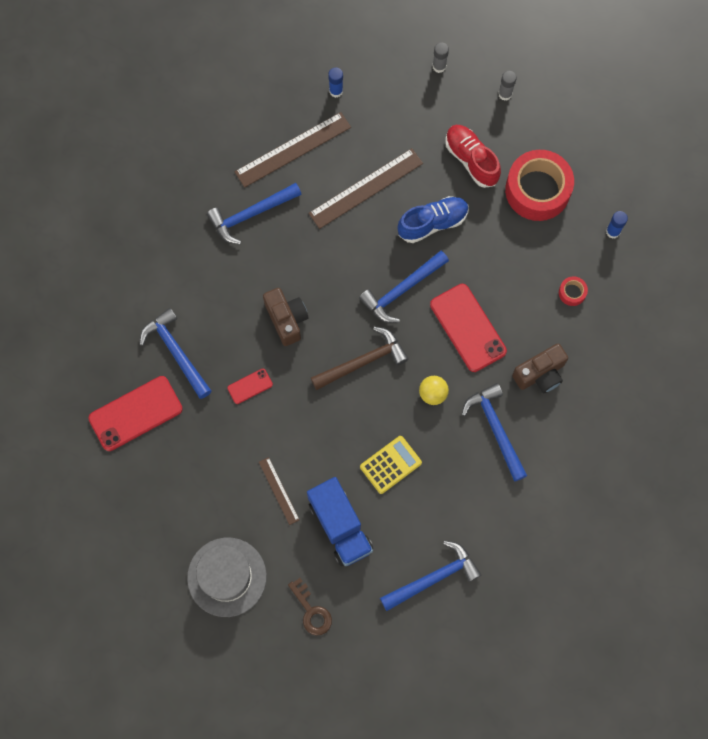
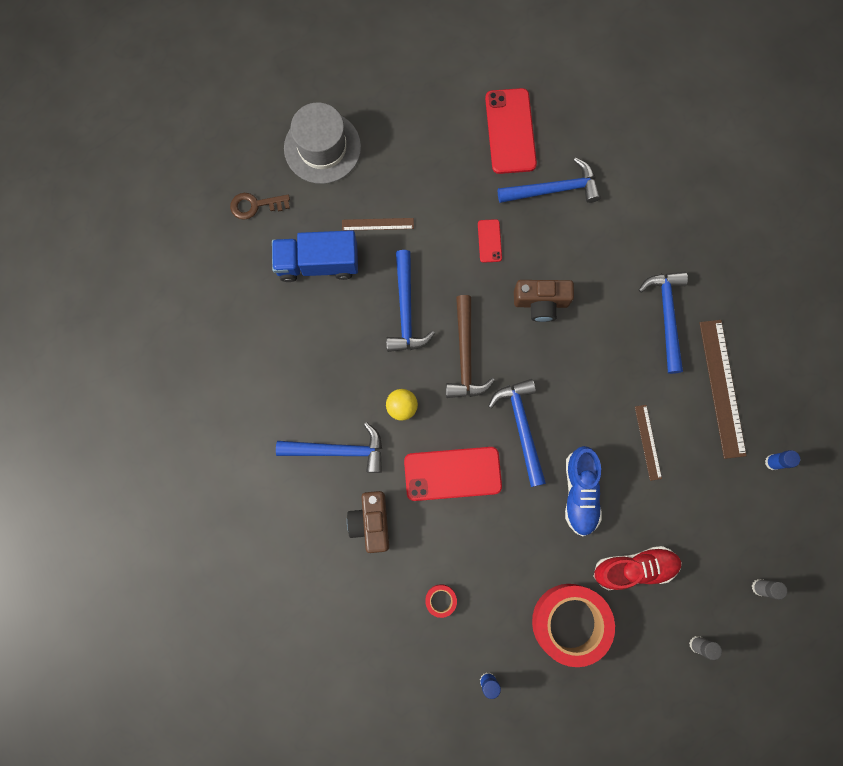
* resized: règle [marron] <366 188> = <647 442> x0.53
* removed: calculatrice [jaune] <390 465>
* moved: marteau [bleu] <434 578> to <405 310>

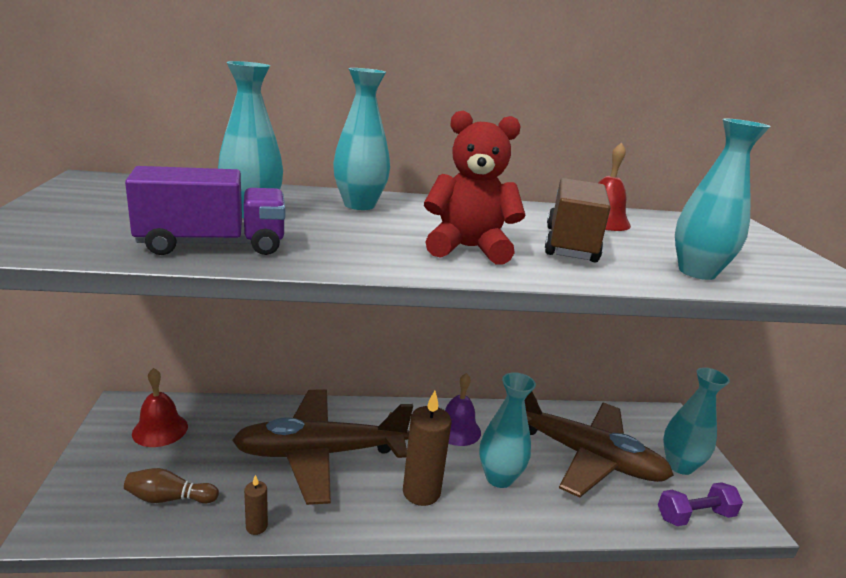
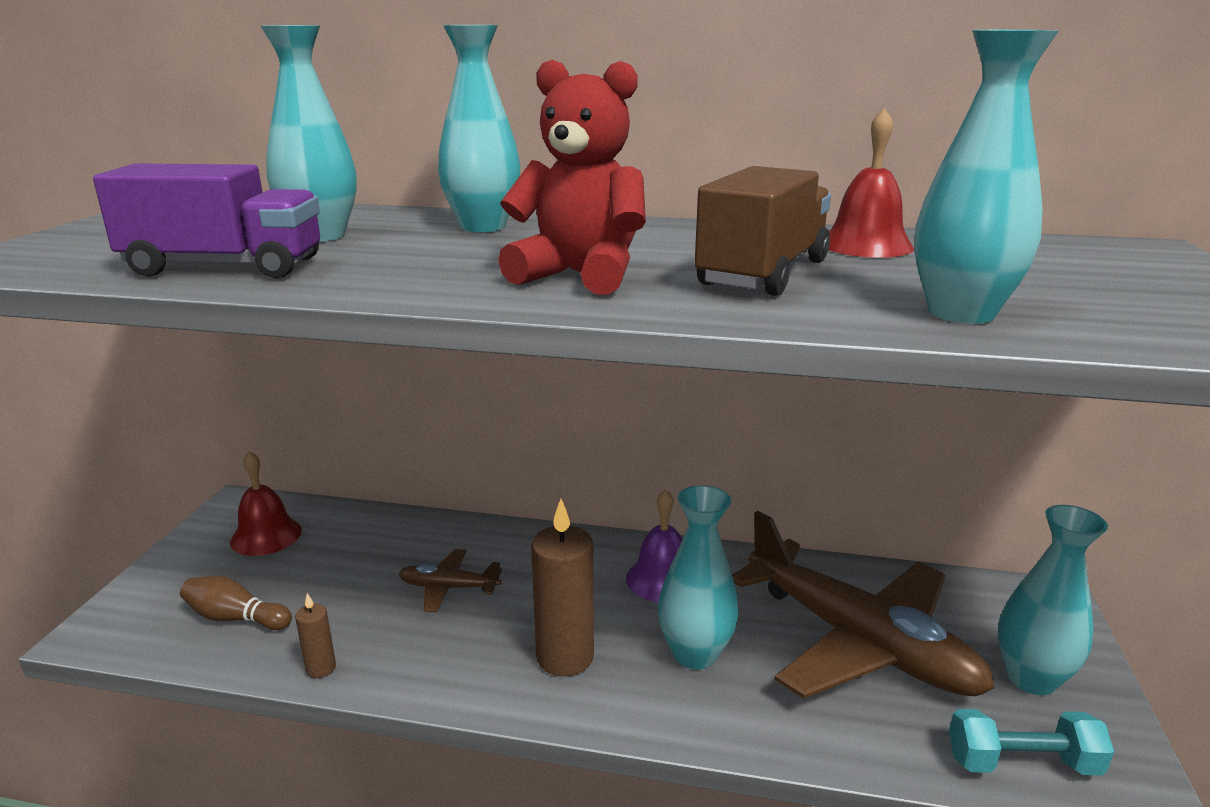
* resized: avion [marron] <320 453> = <448 587> x0.43
* recoloured: haltère [violet] <695 515> to haltère [turquoise] <1022 763>

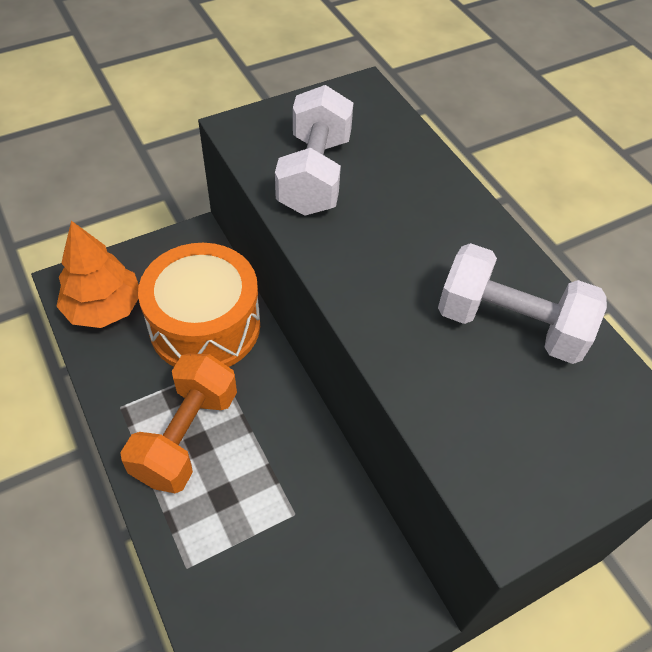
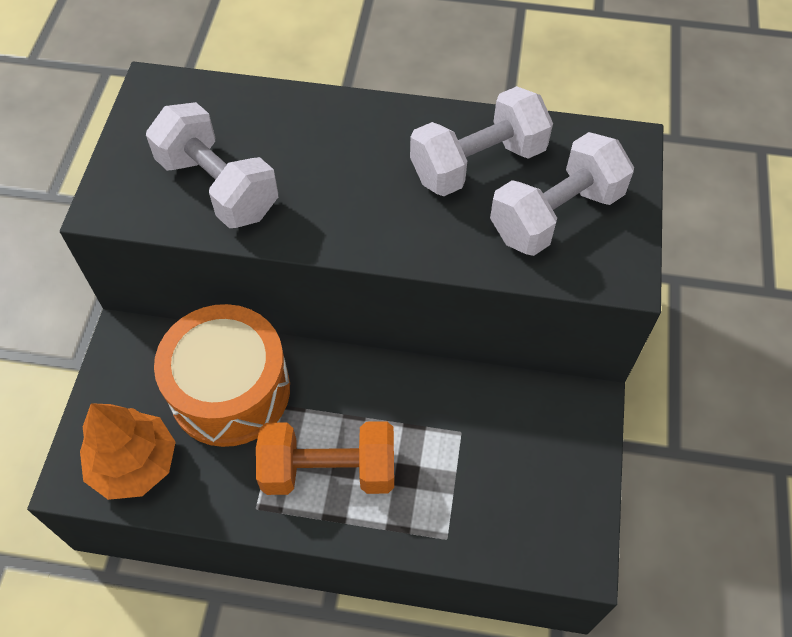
* turned: haltère [orange] <186 436> = <329 470> 60 degrees counterclockwise
* added: haltère [blanc] <556 215>

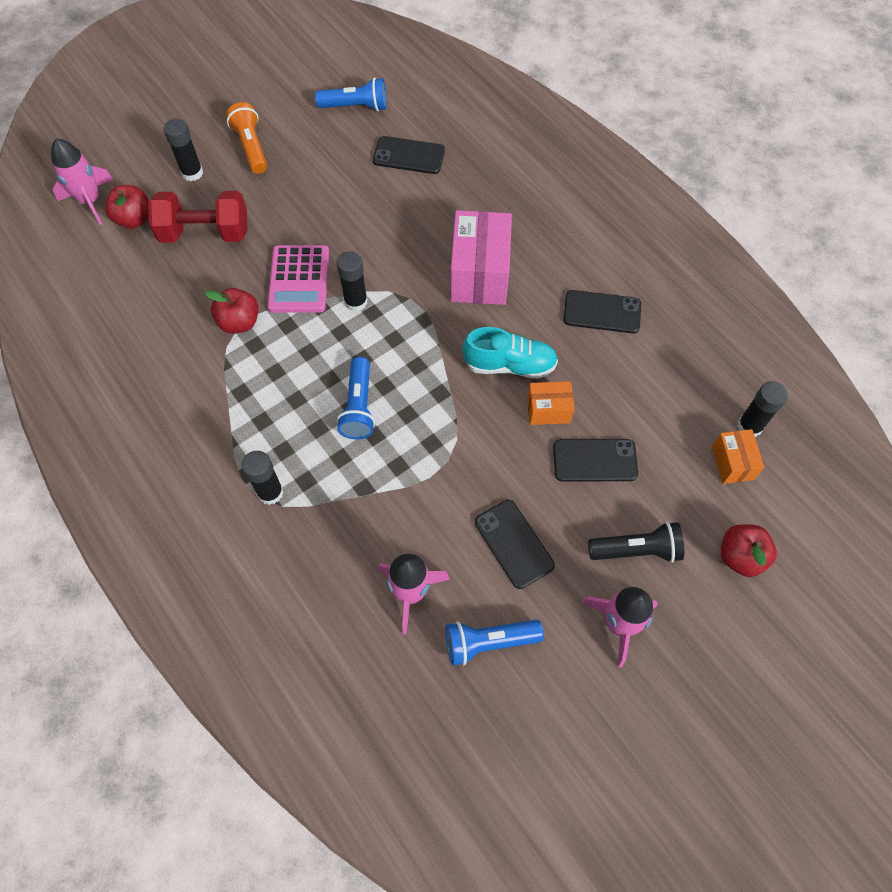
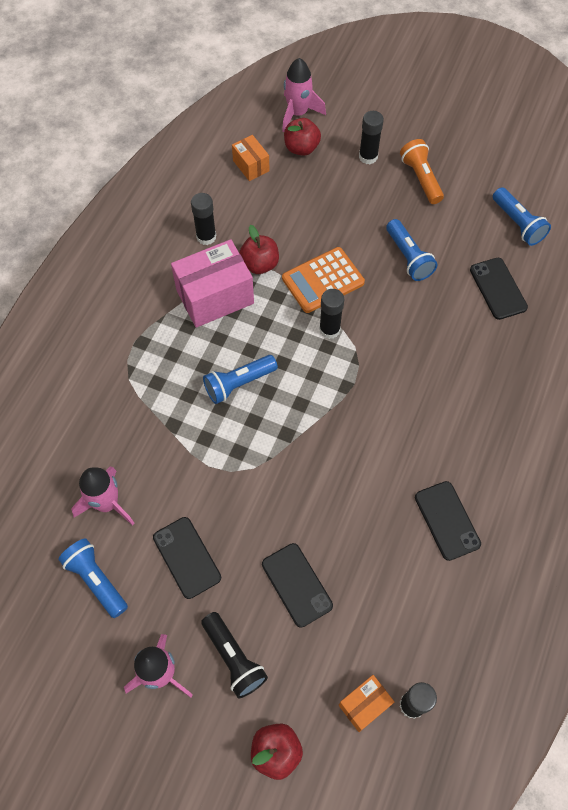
* turned: lampe de poche [orange] <251 147> = <421 178> 60 degrees counterclockwise
* removed: haltère [rouge] <205 233>
* moved: boîte [rose] <479 274> to <215 297>
* recoloured: calculatrice [rose] <299 279> to calculatrice [orange] <323 280>
* removed: chaussure [turquoise] <509 365>
* moved: boîte [orange] <548 410> to <251 166>
* moved: bâton de colle [noir] <270 492> to <206 237>
* turned: téléphone [noir] <513 544> = <186 557> 60 degrees counterclockwise
* added: lampe de poche [bleu] <408 257>

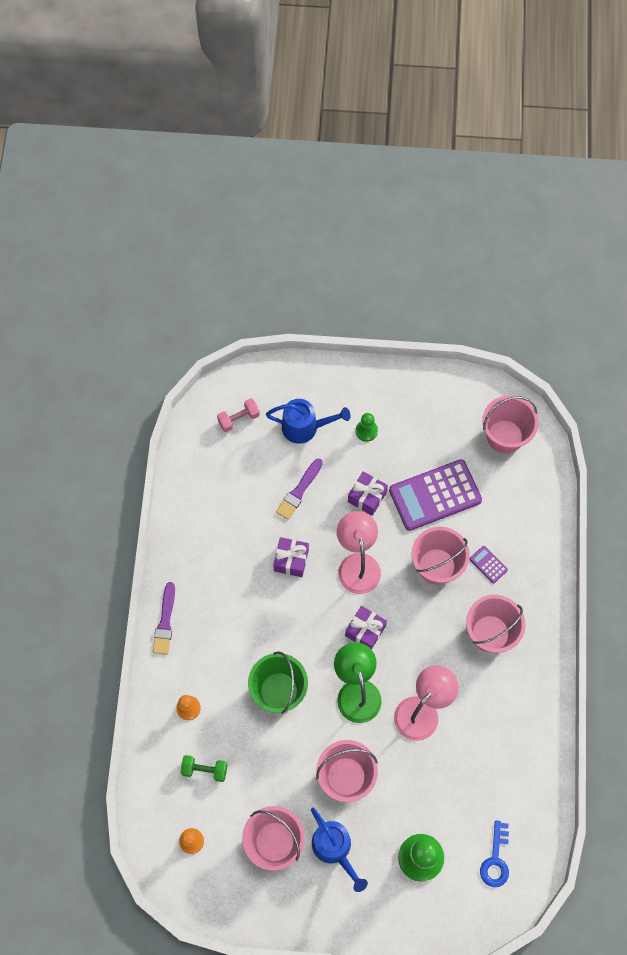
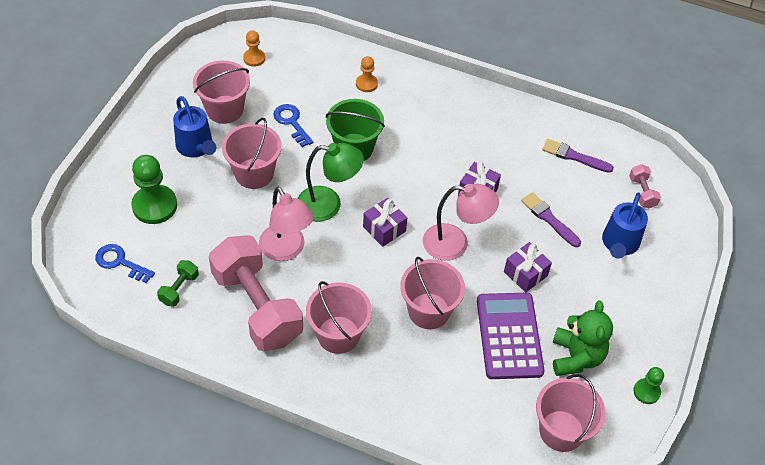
* moved: pion [vert] <366 431> to <646 392>
* removed: calculatrice [violet] <488 564>
* moved: pinceau [violet] <165 622> to <574 156>
* moved: haltère [vert] <204 770> to <179 289>
* turned: arrosoir [bleu] <335 849> = <196 147> 105 degrees counterclockwise
* added: clé [bleu] <292 123>
* added: haltère [rose] <257 307>
* added: ours en peluche [vert] <576 357>

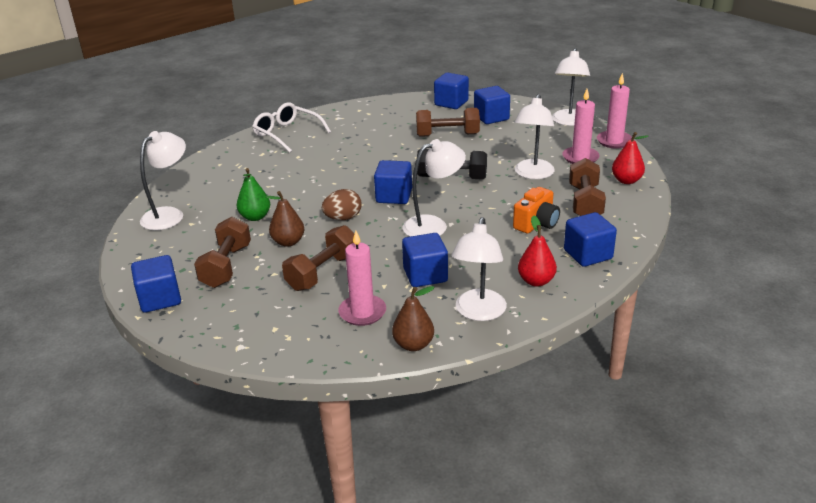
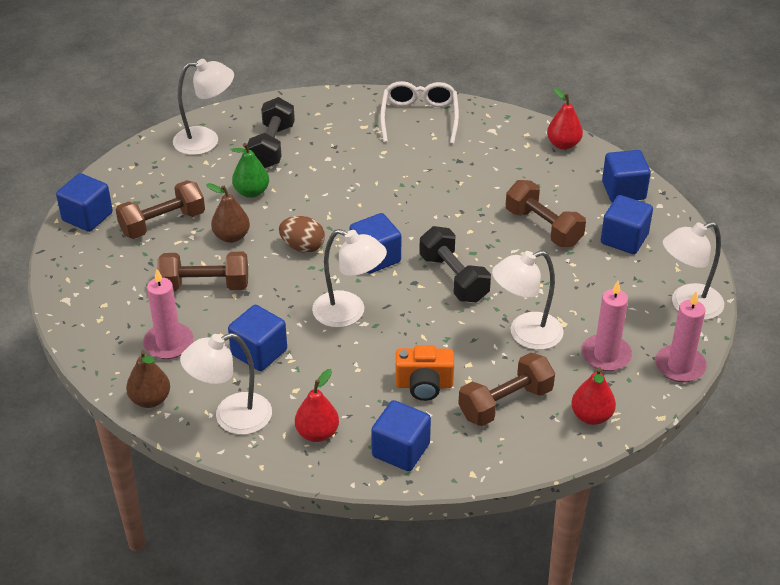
* added: poire [rouge] <563 144>
* added: haltère [noir] <272 146>

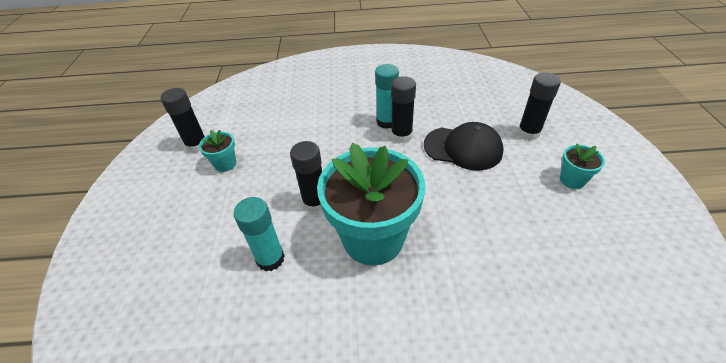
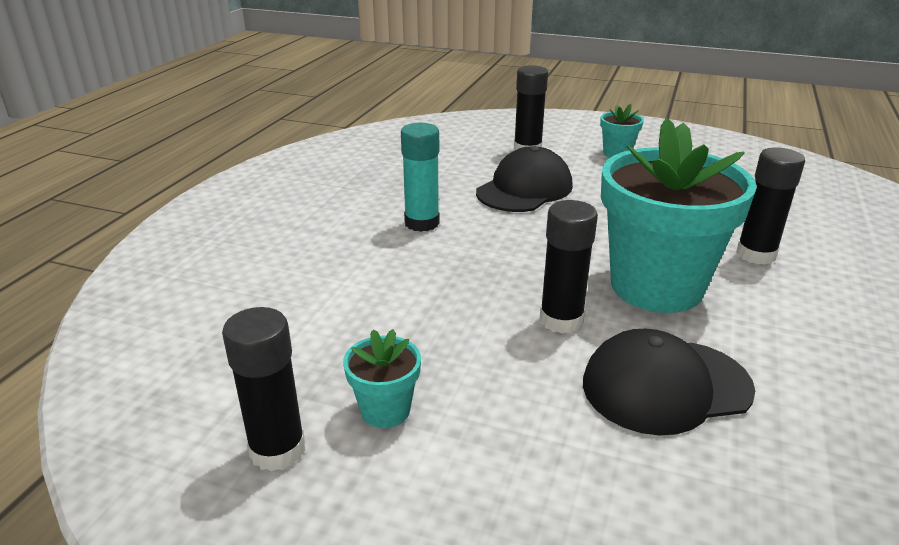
* moved: bâton de colle [noir] <401 135> to <756 254>
* replaced: bâton de colle [turquoise] <270 259> to casquette [noir] <665 386>

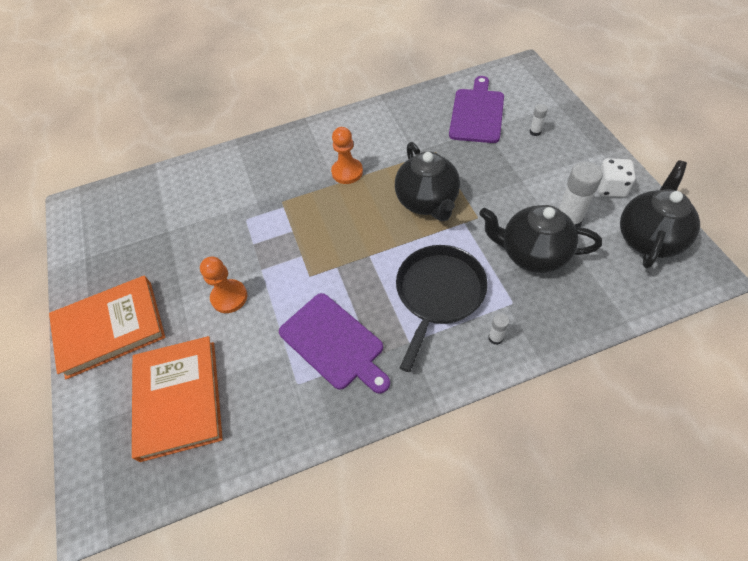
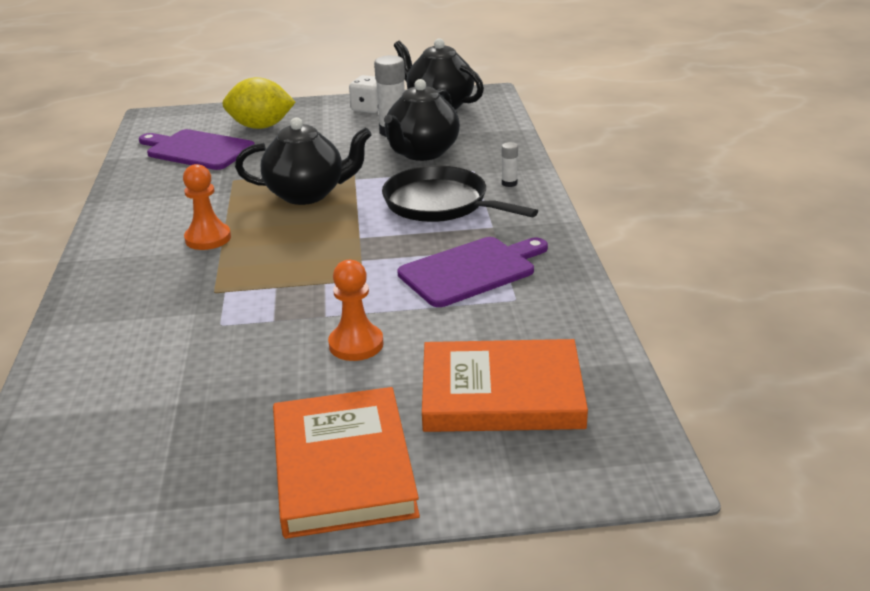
* replaced: bâton de colle [blanc] <535 132> to citron [jaune] <261 127>

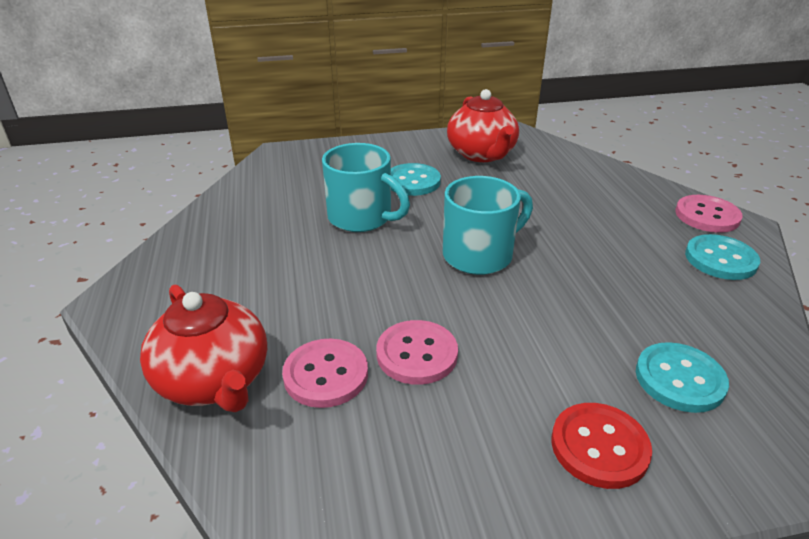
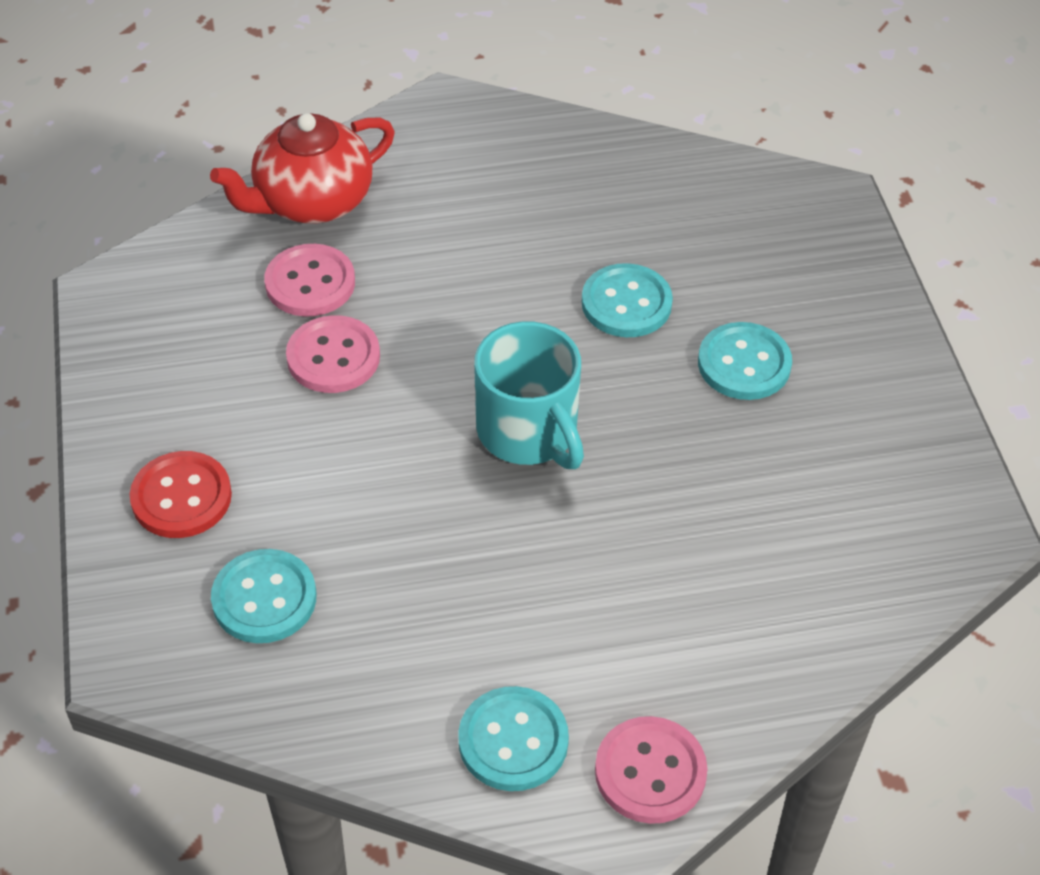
* removed: théière [rouge] <481 154>
* replaced: tasse [turquoise] <362 218> to bouton [turquoise] <626 303>

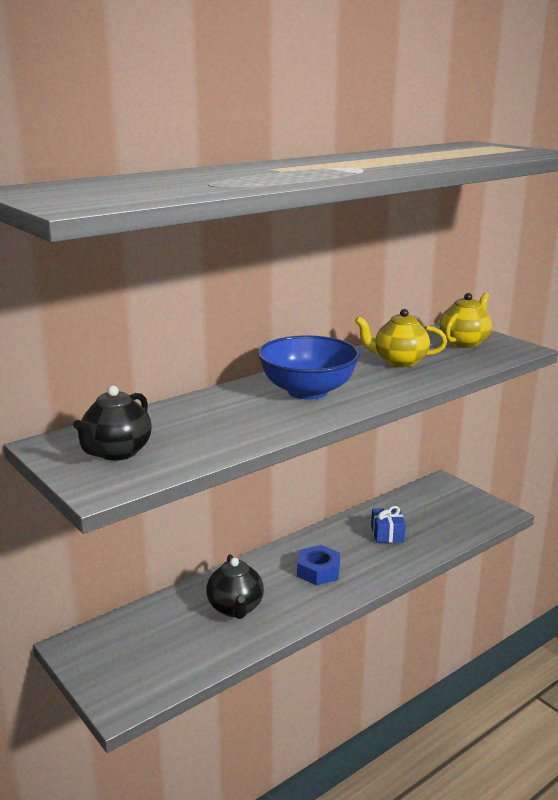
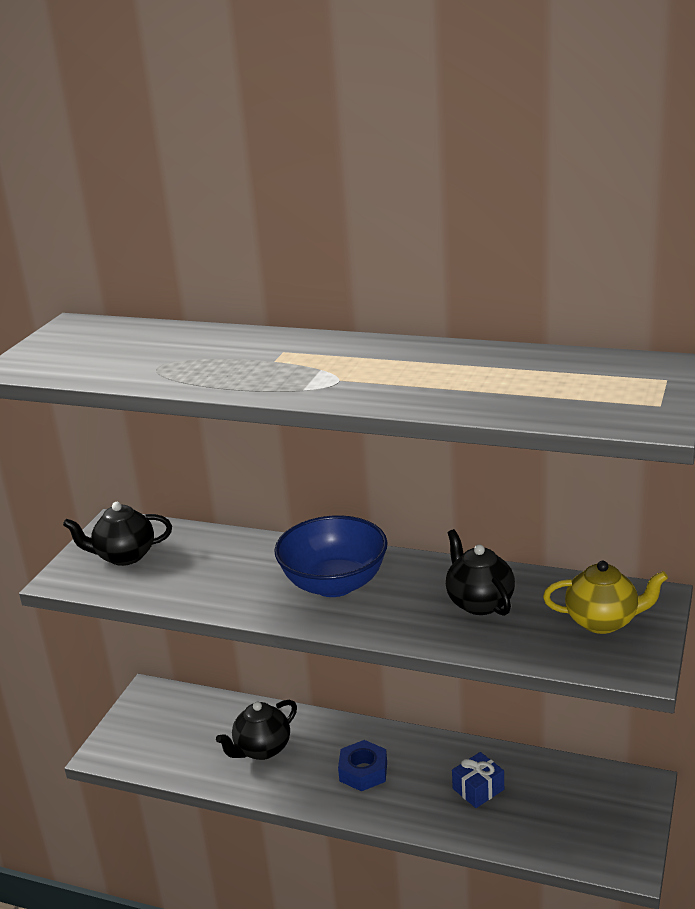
* recoloured: théière [jaune] <399 362> to théière [noir] <479 602>

